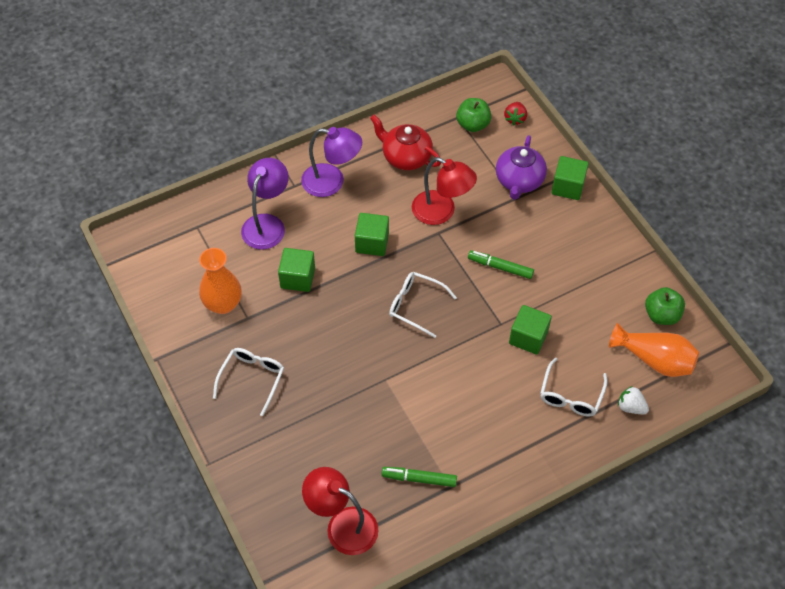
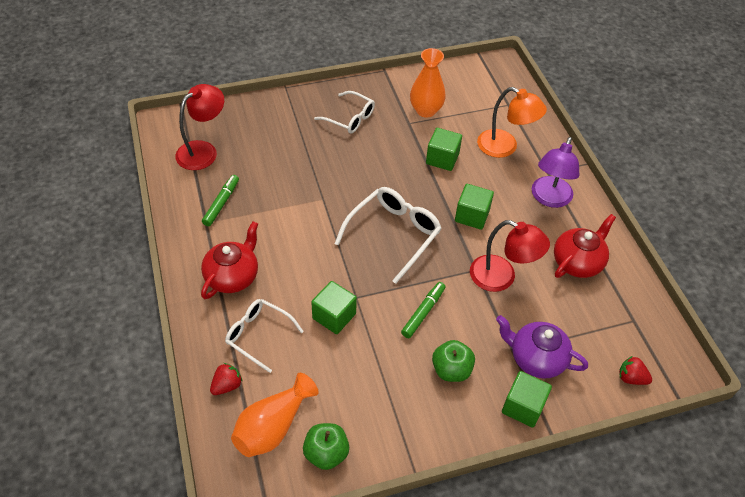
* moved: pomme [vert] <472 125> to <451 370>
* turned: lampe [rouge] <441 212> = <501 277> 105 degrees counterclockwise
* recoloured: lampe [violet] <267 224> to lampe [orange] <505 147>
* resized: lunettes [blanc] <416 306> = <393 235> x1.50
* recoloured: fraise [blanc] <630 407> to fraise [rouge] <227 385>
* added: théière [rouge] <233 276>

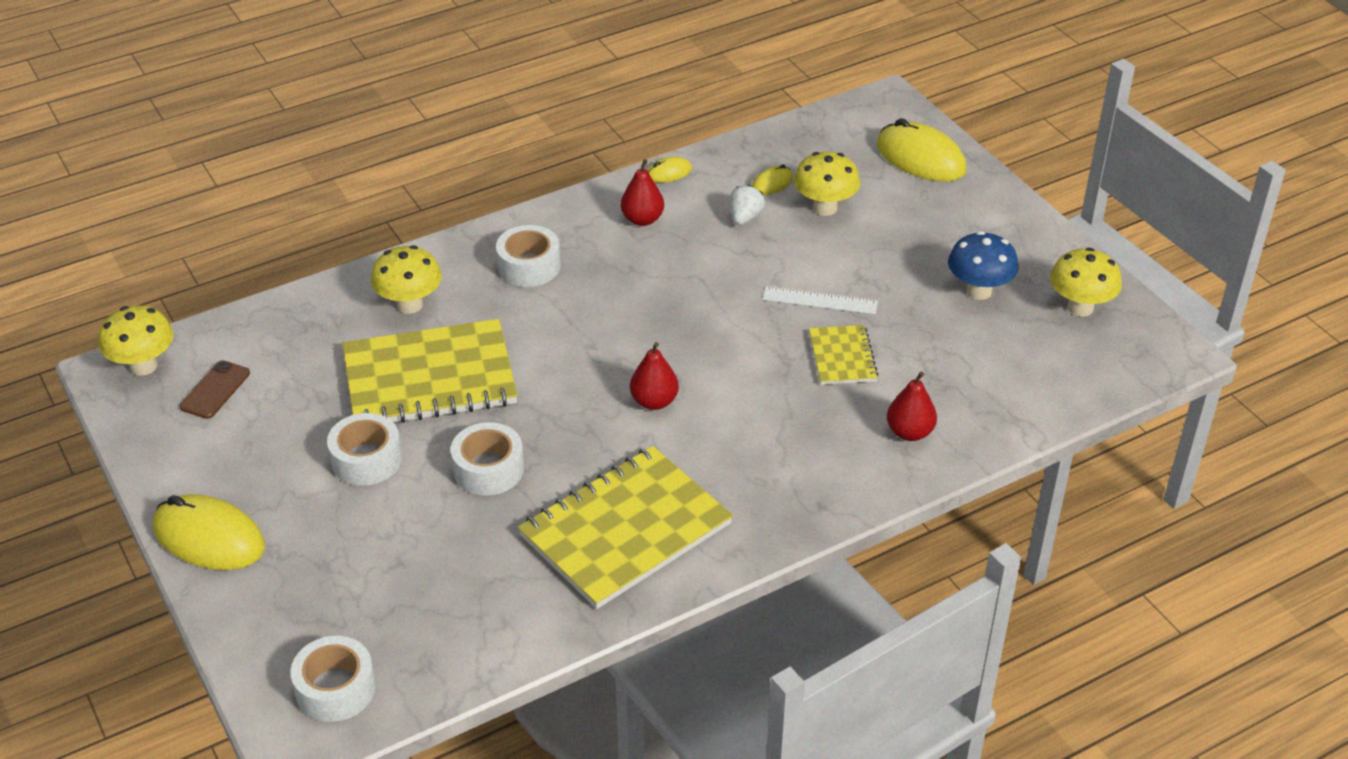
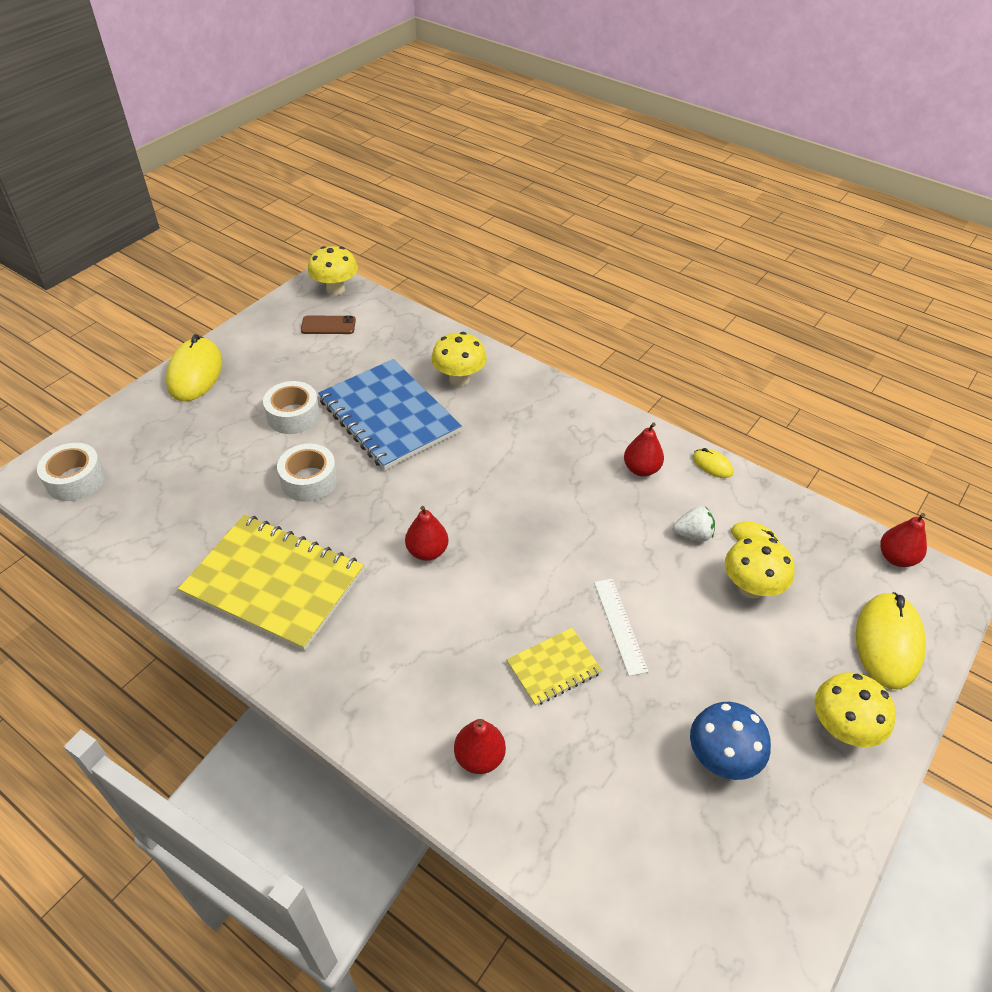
* removed: ruban adhésif [blanc] <529 266>
* moved: champignon [jaune] <1080 307> to <841 728>
* recoloured: carnet [jaune] <429 378> to carnet [bleu] <389 416>
* added: poire [rouge] <896 558>

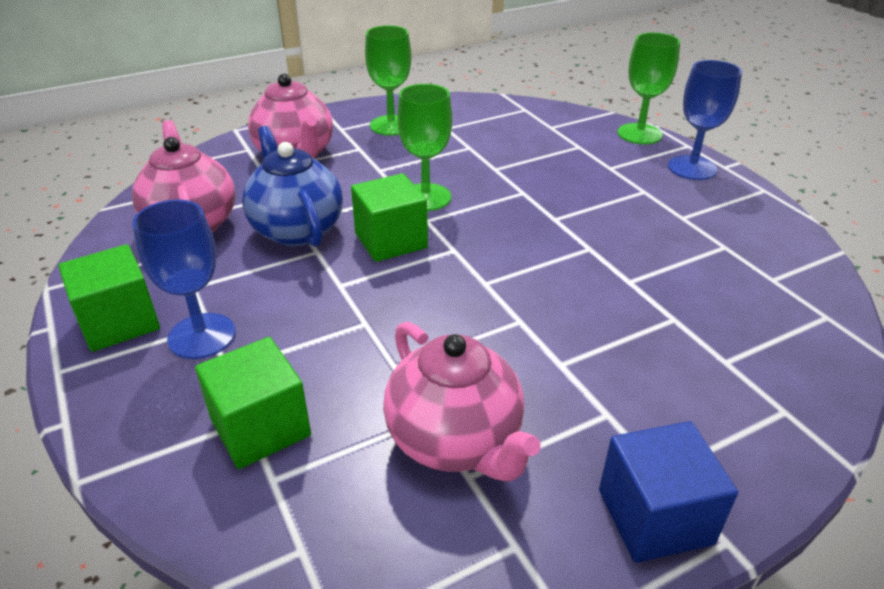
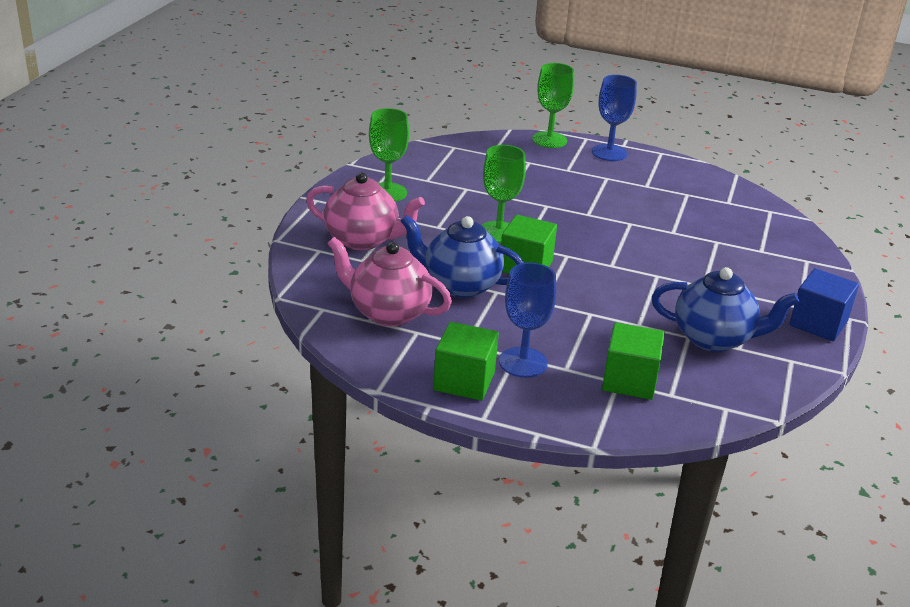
* recoloured: théière [rose] <456 441> to théière [bleu] <714 338>

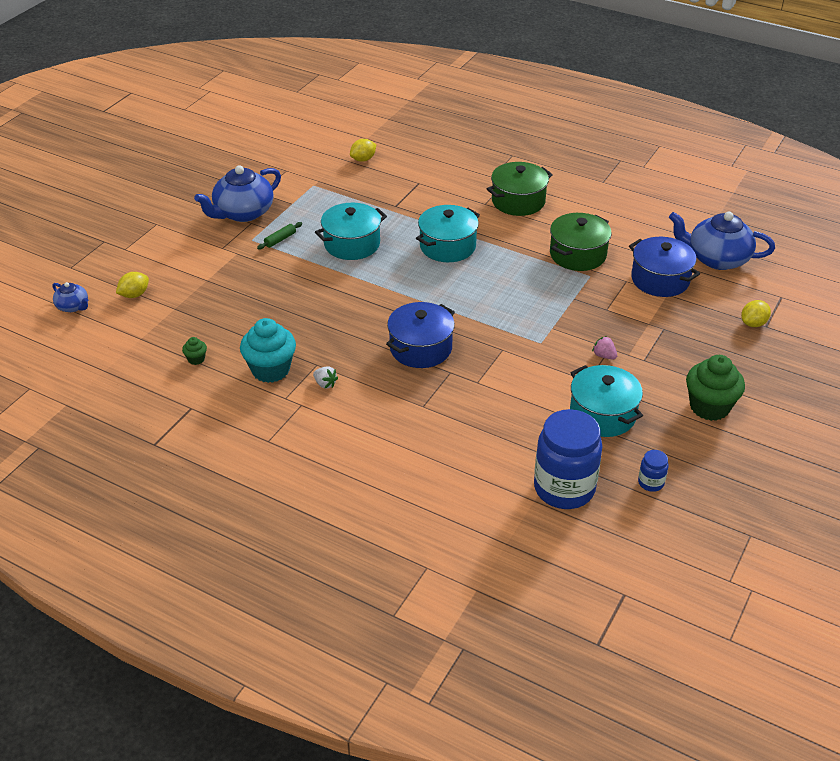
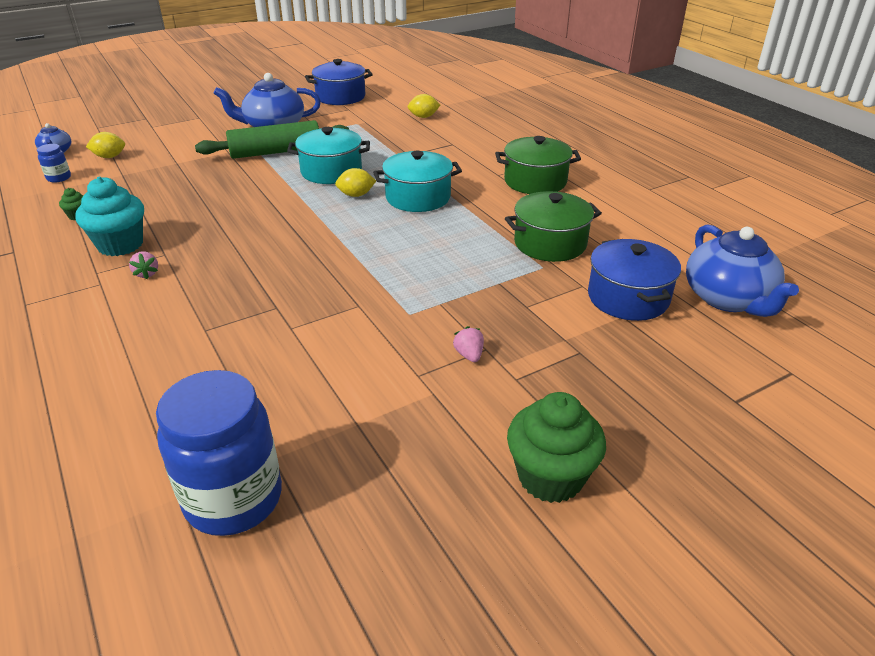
* turned: théière [bleu] <716 259> = <728 299> 150 degrees counterclockwise
* resized: rouleau à pâtisserie [vert] <280 239> = <276 152> x2.47
* moved: citron [jaune] <753 323> to <356 195>
* moved: marmite [bleu] <421 348> to <340 97>
* removed: marmite [turquoise] <602 414>
* recoloured: fraise [blanc] <325 384> to fraise [rose] <147 273>
* moved: bocal [bleu] <651 483> to <59 178>

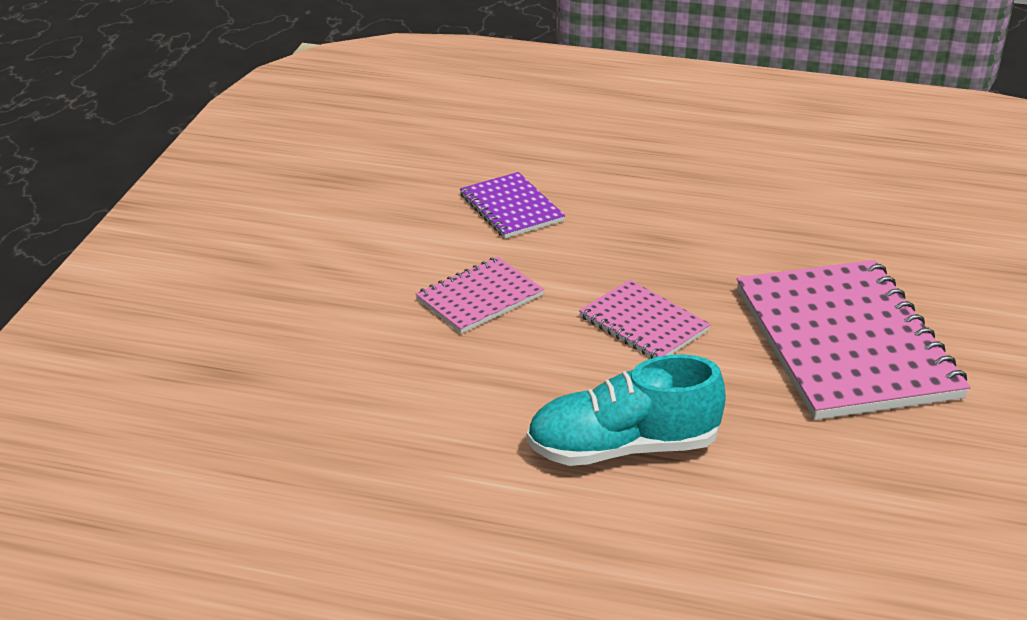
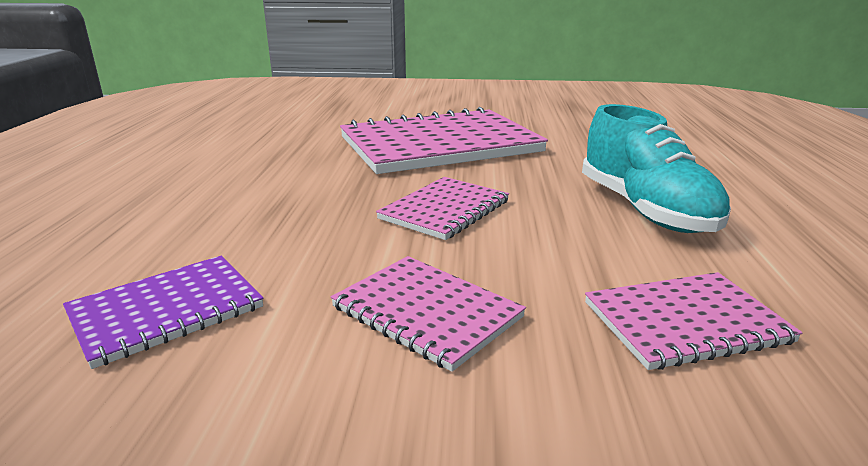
* added: carnet [rose] <685 322>

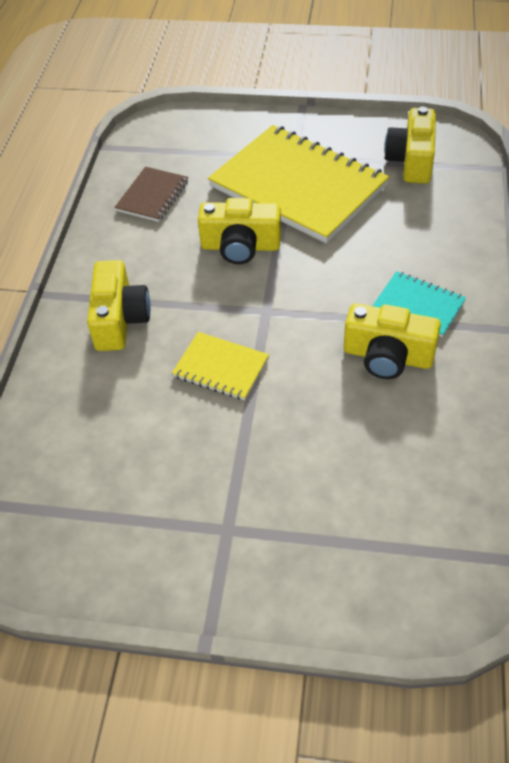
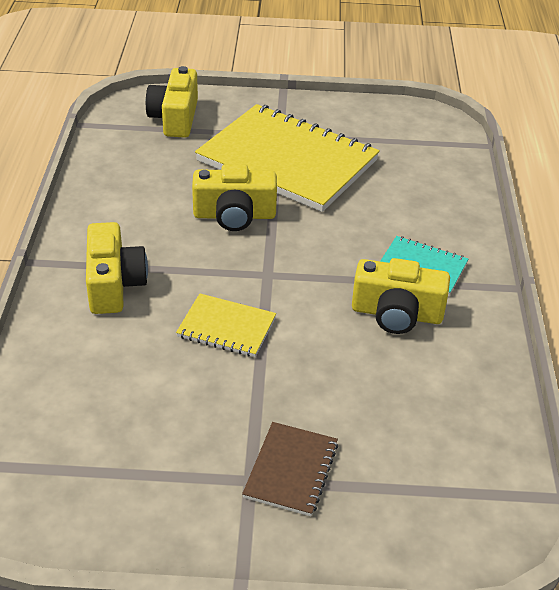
* moved: appareil photo [jaune] <411 160> to <175 118>
* moved: carnet [marron] <152 196> to <291 470>

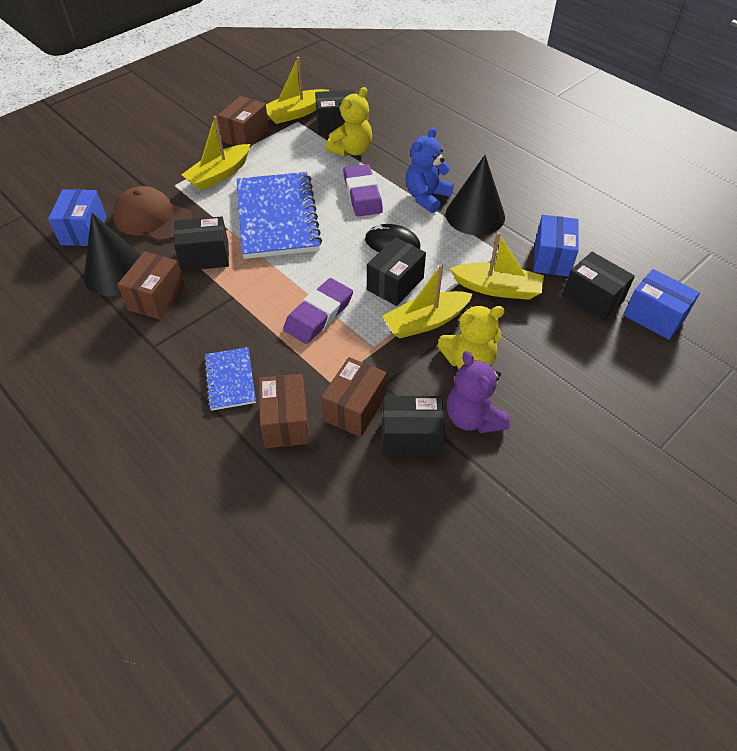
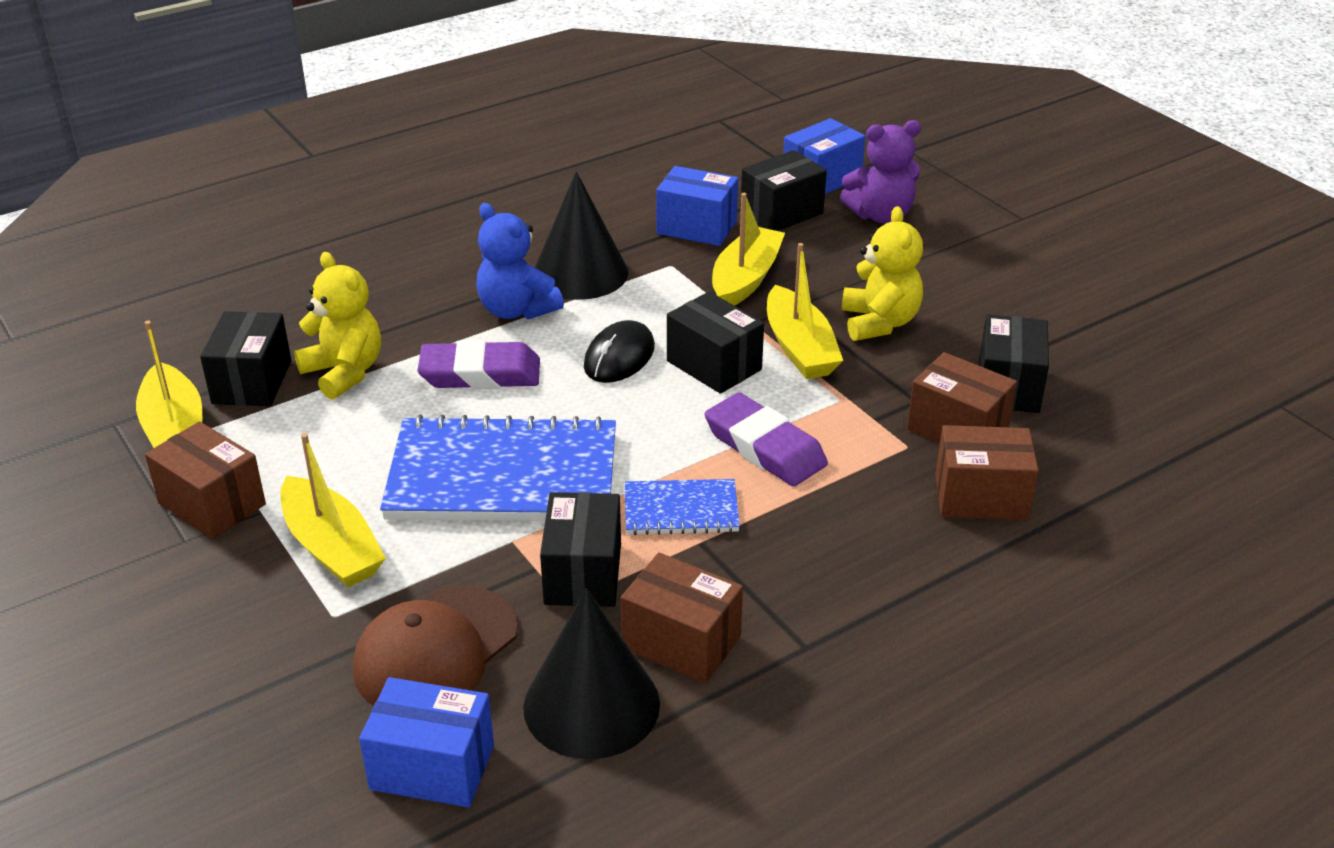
* moved: carnet [bleu] <230 380> to <681 510>
* moved: ours en peluche [violet] <473 418> to <880 215>

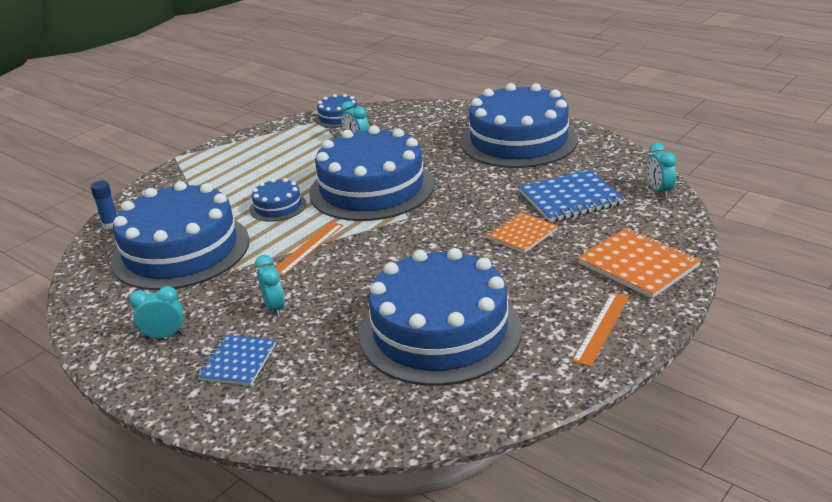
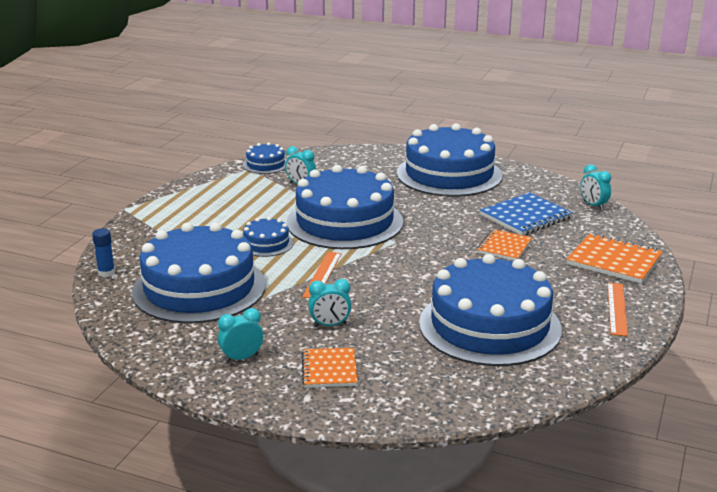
* turned: réveil [turquoise] <275 308> = <330 325> 120 degrees clockwise
* recoloured: carnet [bleu] <238 362> to carnet [orange] <329 369>

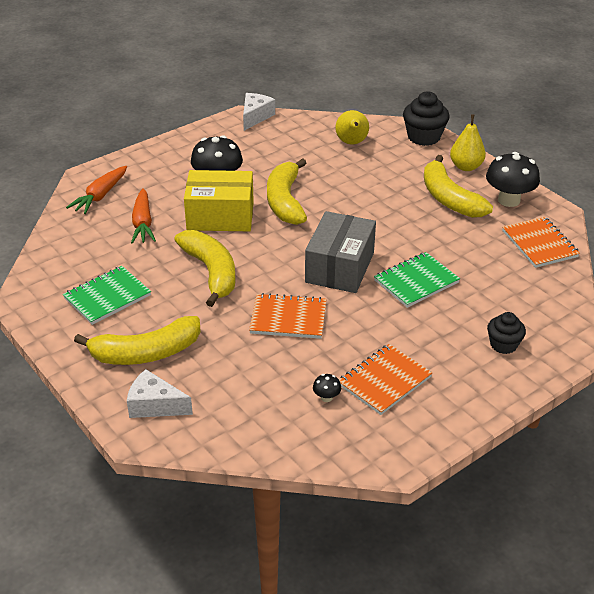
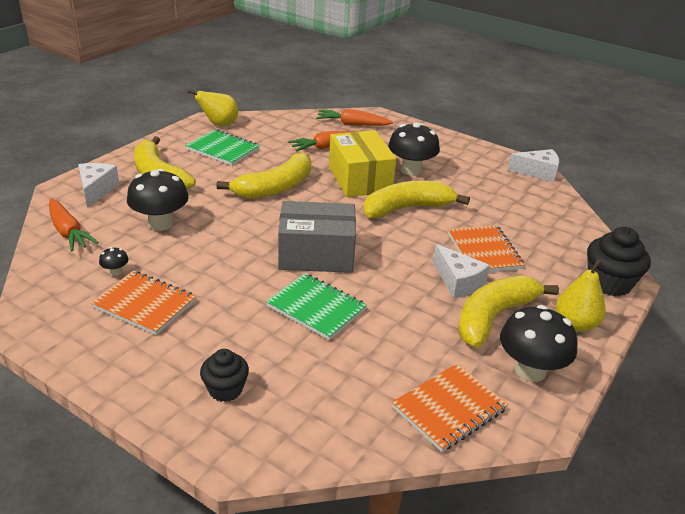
* moved: poire [jaune] <352 143> to <219 124>
* moved: carnet [orange] <288 318> to <484 251>
* added: champignon [noir] <160 223>
* added: carotte [orange] <68 232>
* added: fromage [blanc] <458 282>

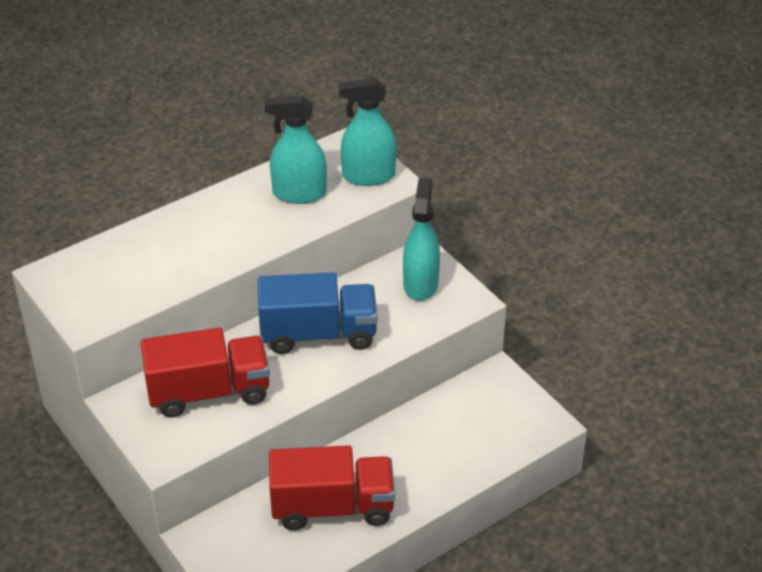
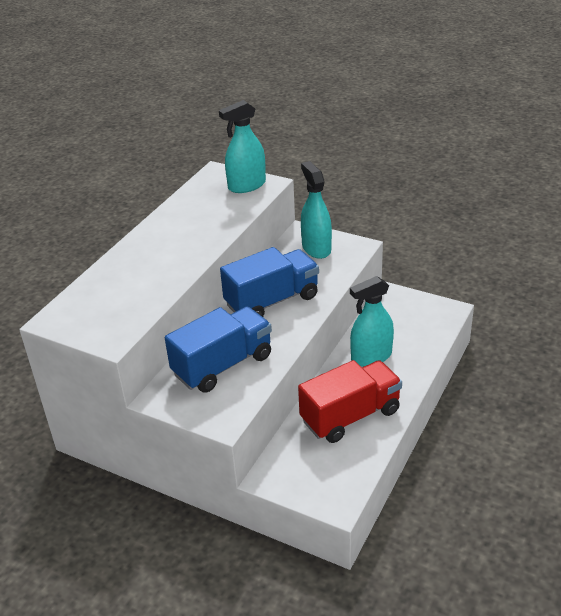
* moved: vaporisateur [turquoise] <299 193> to <371 357>
* recoloured: camion [rouge] <209 392> to camion [bleu] <223 365>

